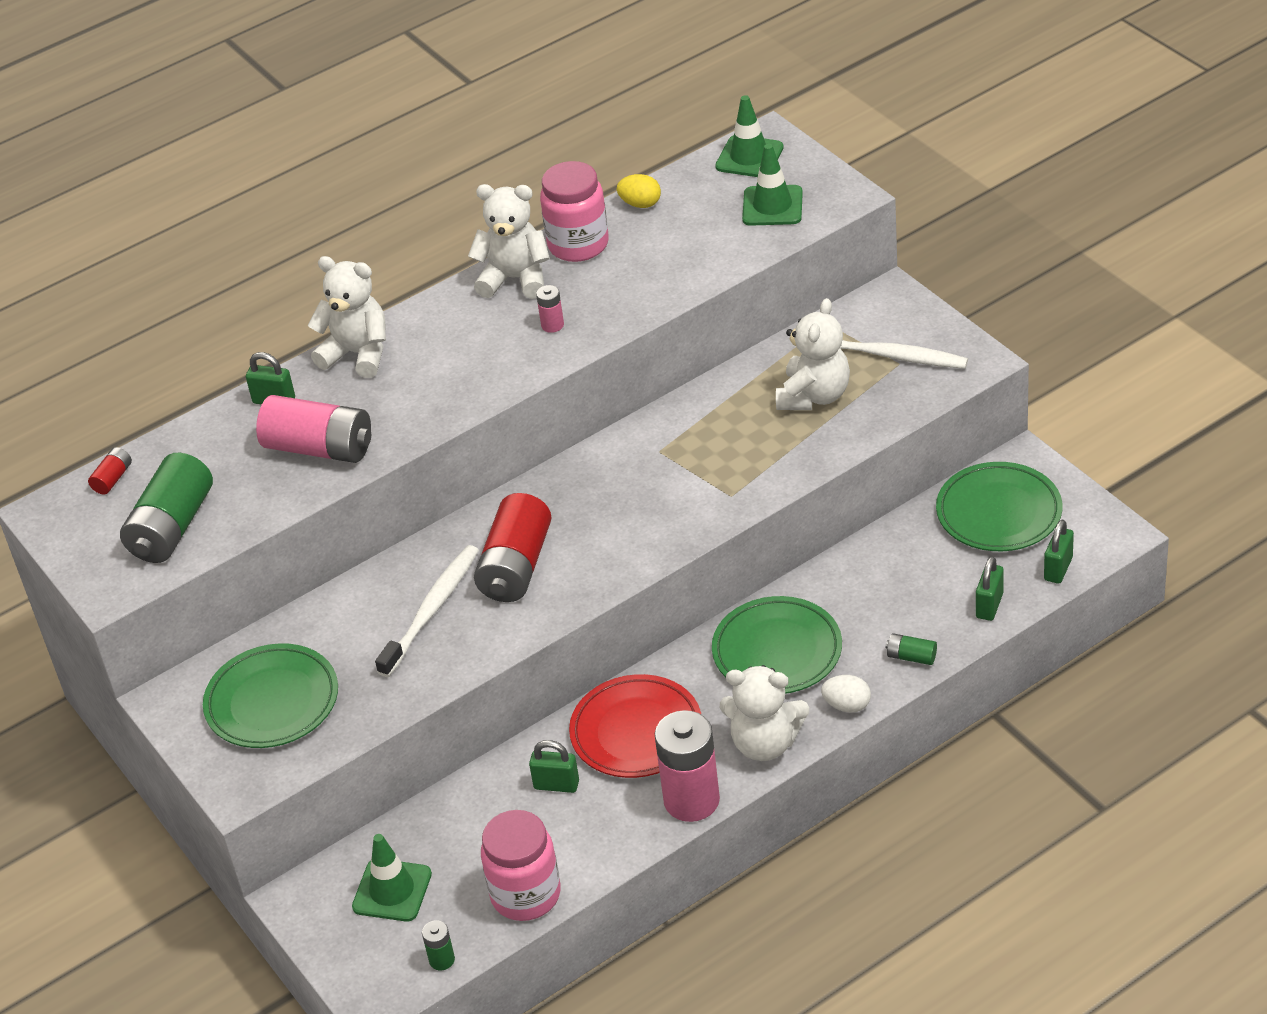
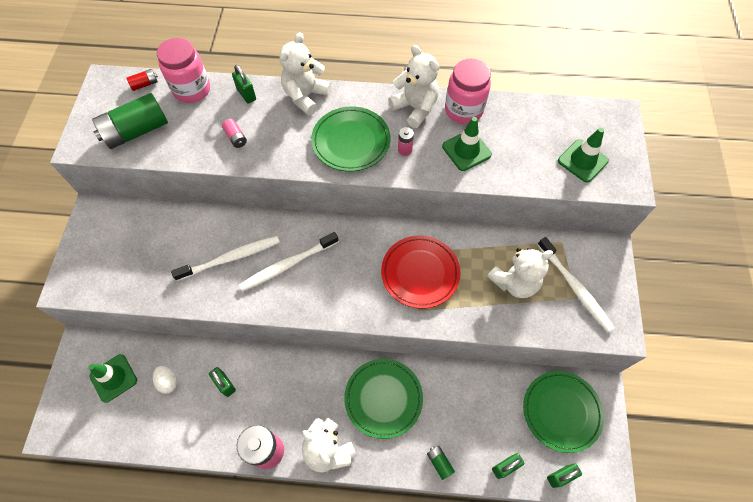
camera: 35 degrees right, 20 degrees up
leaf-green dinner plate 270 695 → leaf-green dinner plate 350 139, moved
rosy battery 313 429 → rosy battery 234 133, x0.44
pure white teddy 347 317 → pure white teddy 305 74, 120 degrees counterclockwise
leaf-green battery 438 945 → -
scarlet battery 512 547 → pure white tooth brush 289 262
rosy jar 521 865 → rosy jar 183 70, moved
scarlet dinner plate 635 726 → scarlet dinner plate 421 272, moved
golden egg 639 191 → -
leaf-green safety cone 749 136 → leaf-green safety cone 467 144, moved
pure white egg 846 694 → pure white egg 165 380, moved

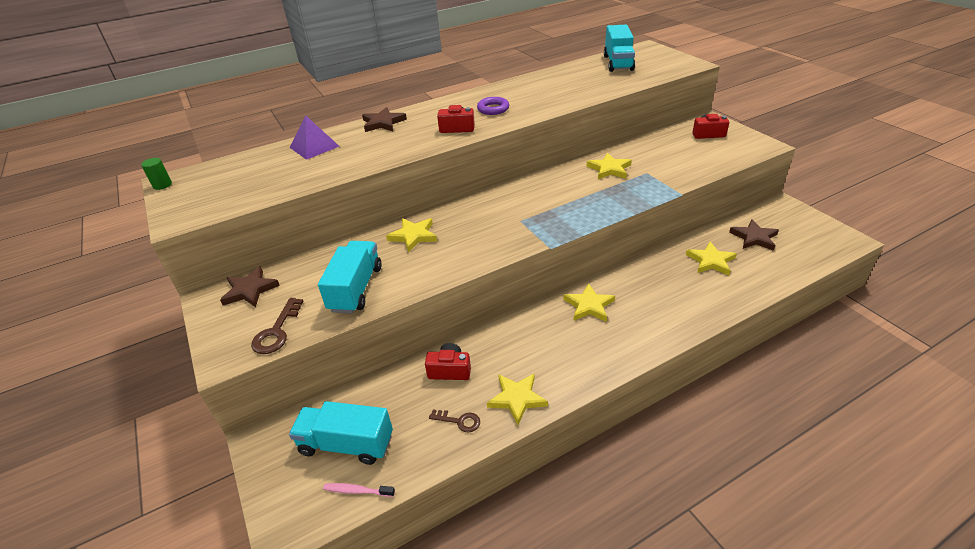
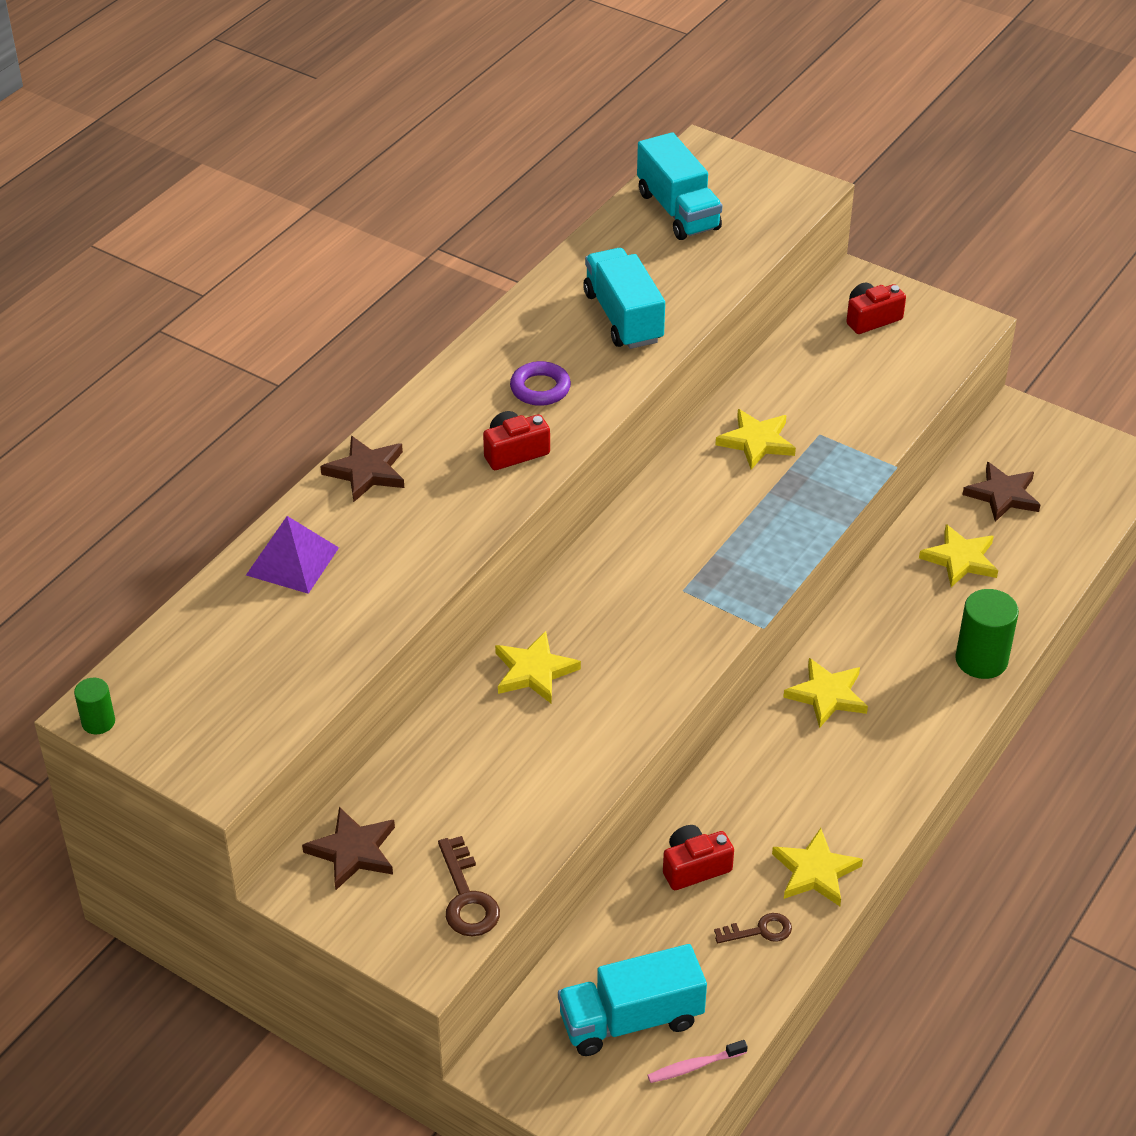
camera: 30 degrees left, 5 degrees up
aqua truck 350 277 → aqua truck 624 298, moved
- → leaf-green cylinder shape 987 634

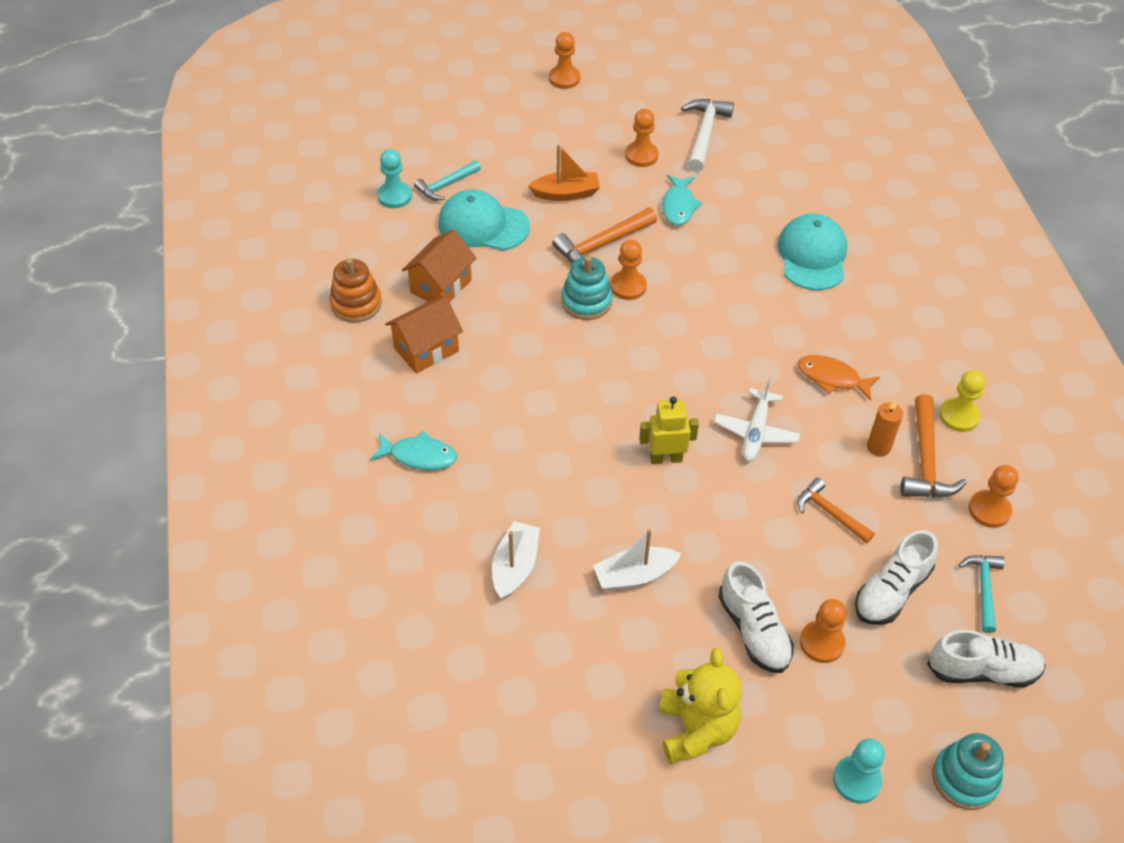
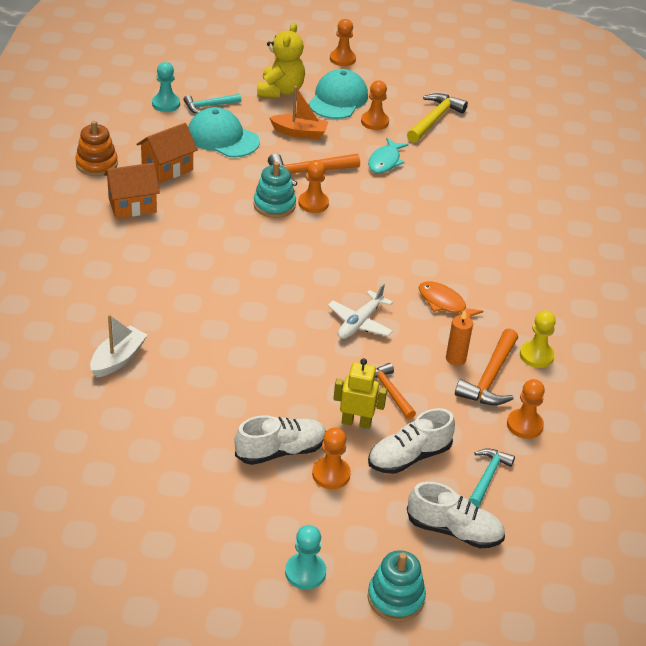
camera: 15 degrees right, 10 degrees down
aqua fish figure 413 450 → -
pure white boat 637 560 → -
golden robot 669 430 → golden robot 360 393, moved
golden teddy 700 706 → golden teddy 281 60, moved
pure white hammer 707 135 → golden hammer 437 118
pure white shoe 756 617 → pure white shoe 280 440, 105 degrees counterclockwise
aqua baseball cap 812 252 → aqua baseball cap 338 94, moved

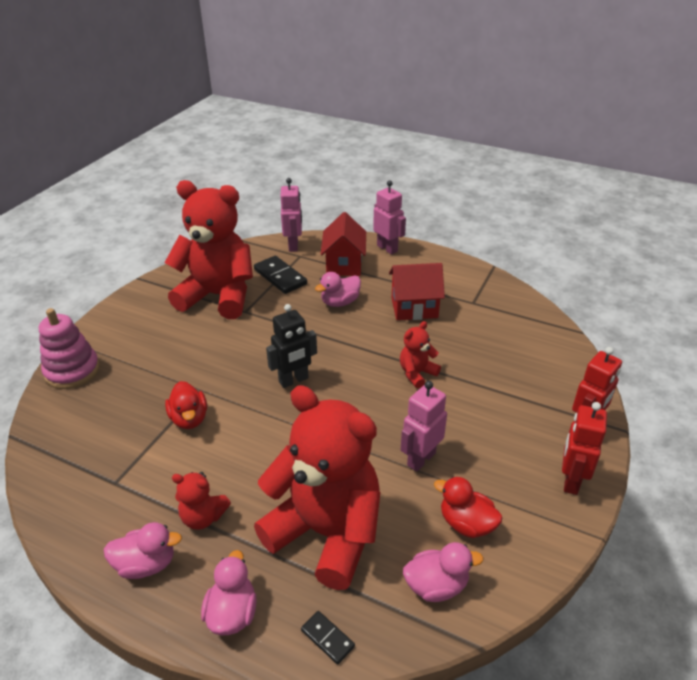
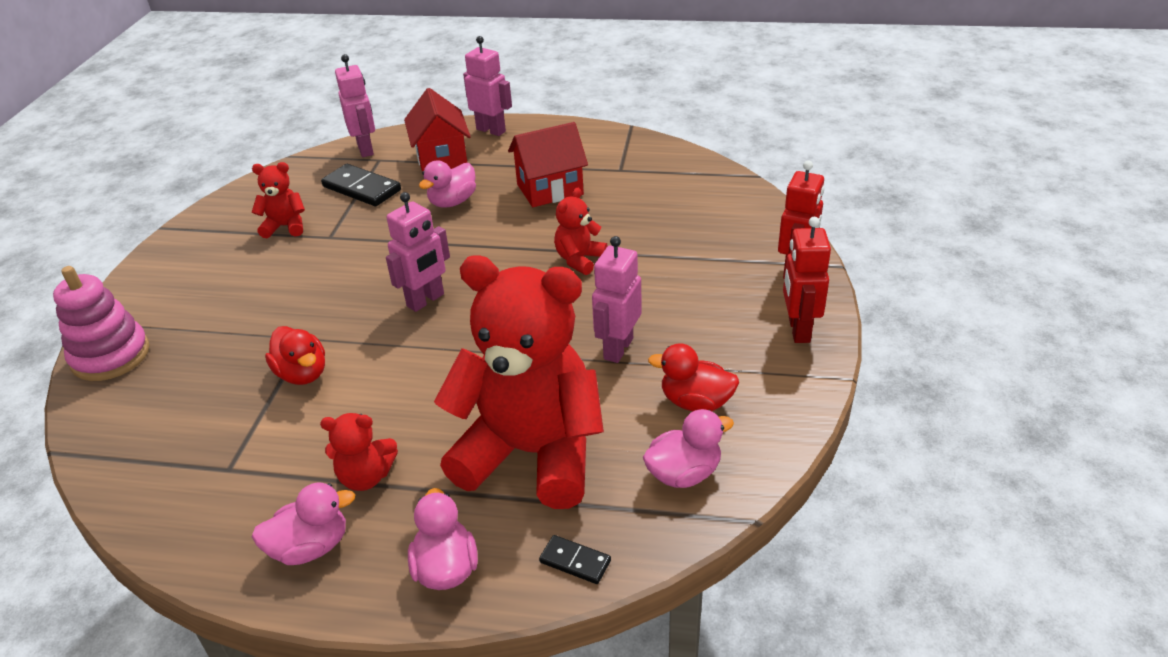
camera: 15 degrees left, 0 degrees up
scarlet teddy 209 249 → scarlet teddy 278 200, x0.42
black robot 291 346 → rosy robot 418 252

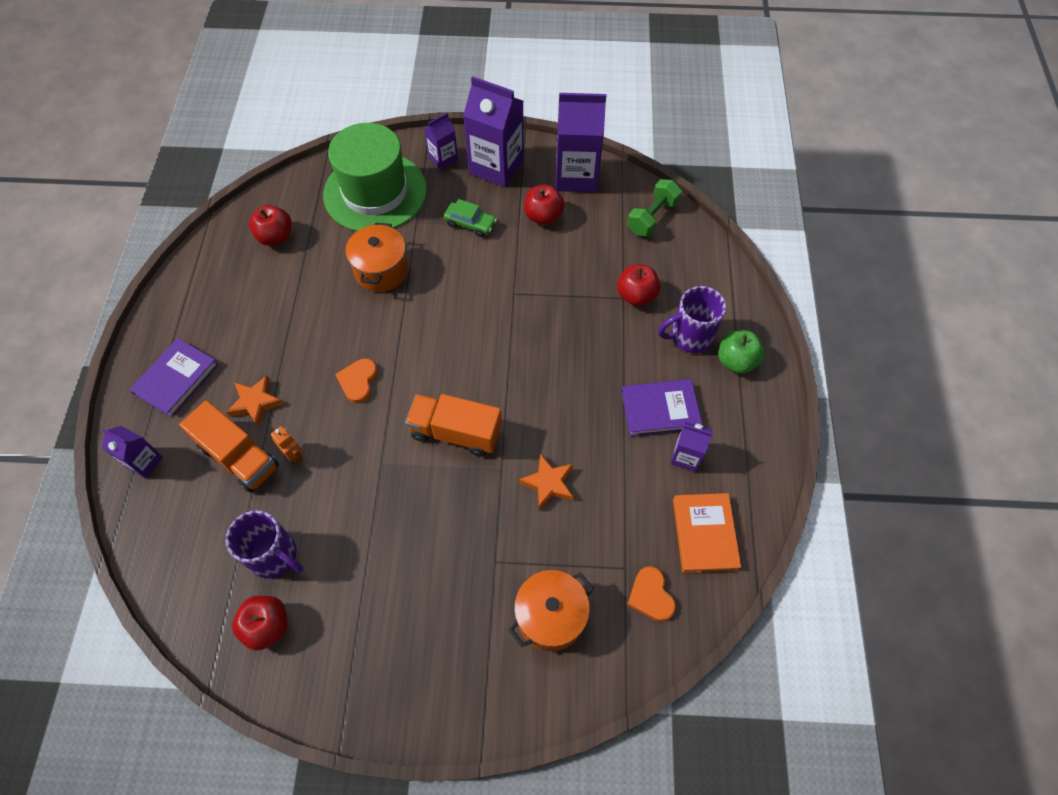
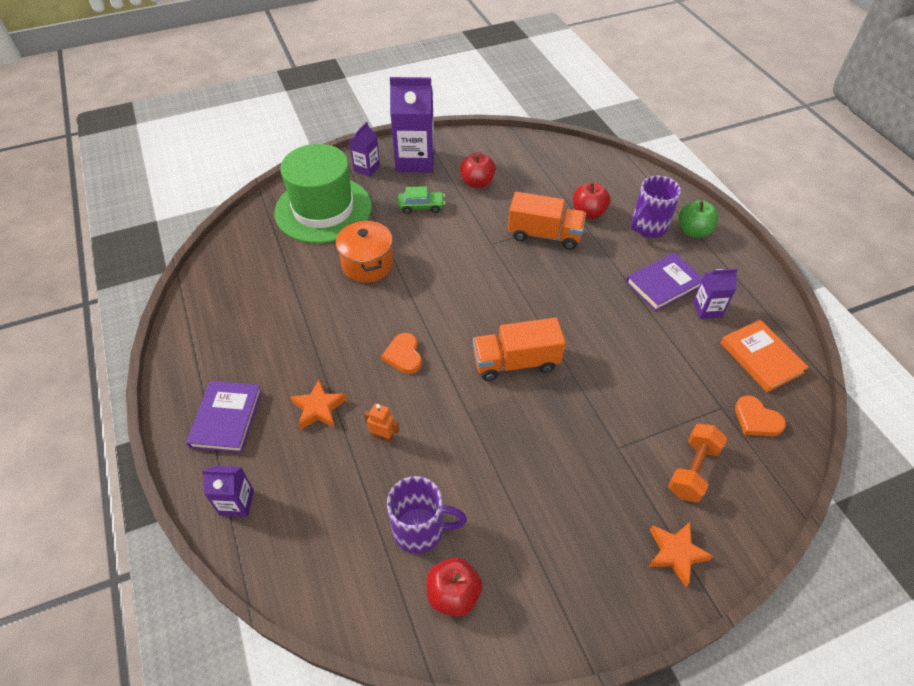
camera: 25 degrees left, 10 degrees down
orange-coloured truck 229 446 → orange-coloured truck 547 221, moved
scarlet apple 270 225 → -
orange-coloured pot 551 610 → orange-coloured dumbbell 697 463
orange-coloured five-pointed star 546 482 → orange-coloured five-pointed star 680 554, moved
violet milk carton 580 142 → -
leaf-green dumbbell 654 208 → -

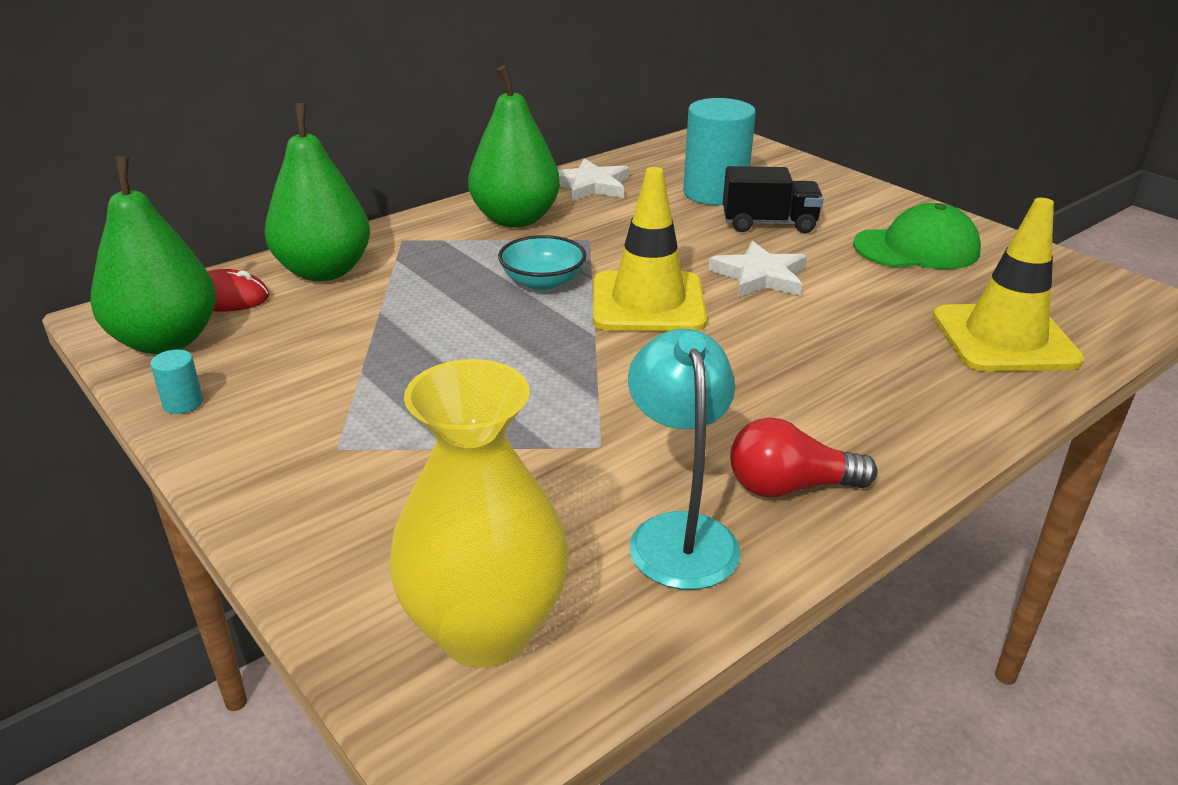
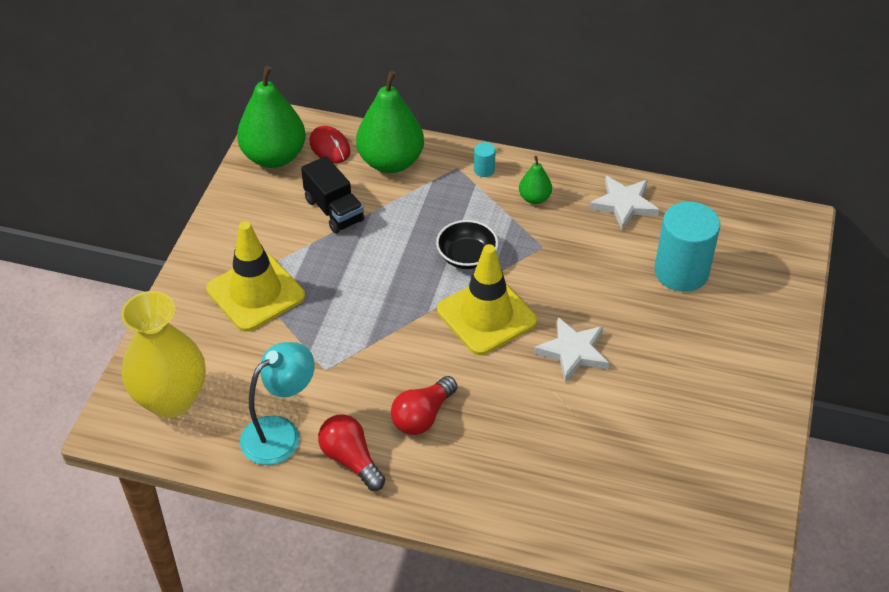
camera: 55 degrees right, 15 degrees up
aqua cylinder shape 176 381 → aqua cylinder shape 485 159, moved
leaf-green toy pear 514 146 → leaf-green toy pear 535 180, x0.48
aqua bowl 542 262 → black bowl 467 244
black truck 773 199 → black truck 333 195, moved
leaf-green baseball cap 917 236 → -
golden safety cone 1008 285 → golden safety cone 255 276, moved
- → scarlet light bulb 424 405

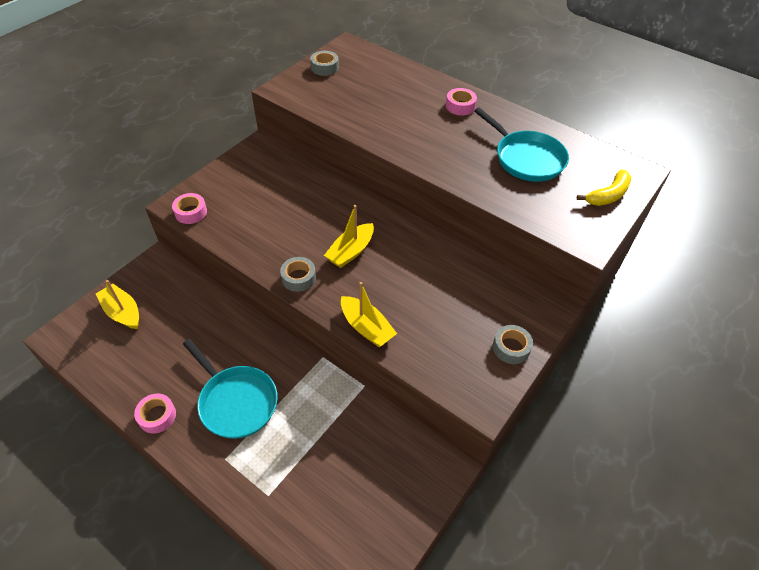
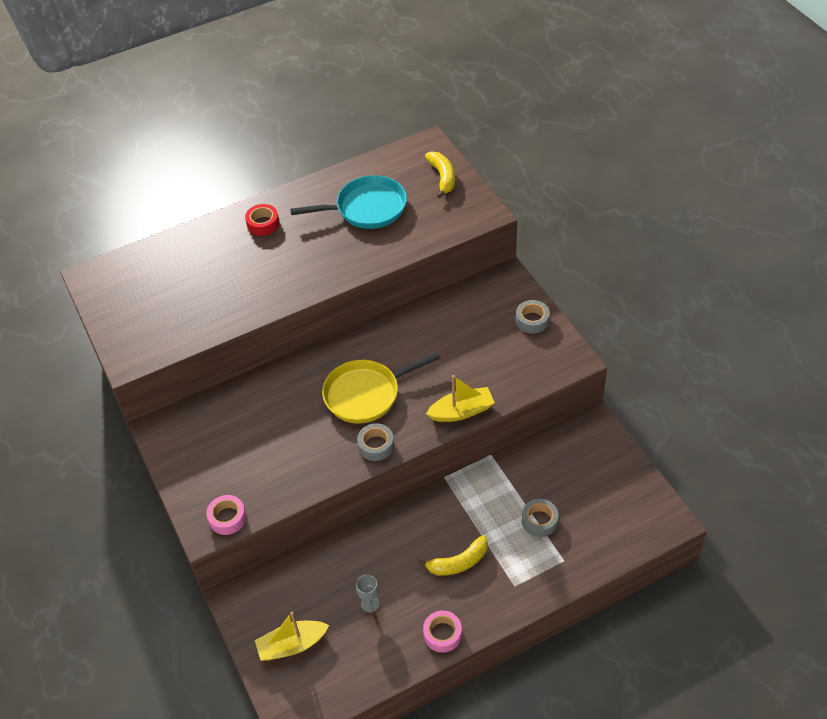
camera: 60 degrees left, 0 degrees up
aqua frying pan 230 389 → golden toy banana 452 555
ash-grey roll of tape 324 63 → ash-grey roll of tape 540 518, moved
golden boat 349 236 → golden frying pan 381 387
rosy roll of tape 461 101 → scarlet roll of tape 262 220
- → ash-grey wine glass 368 593

